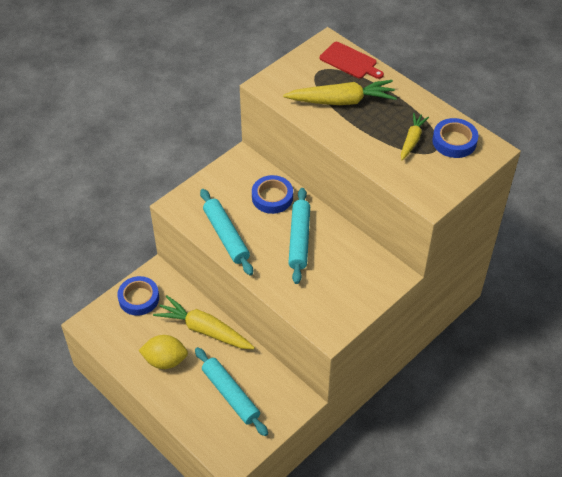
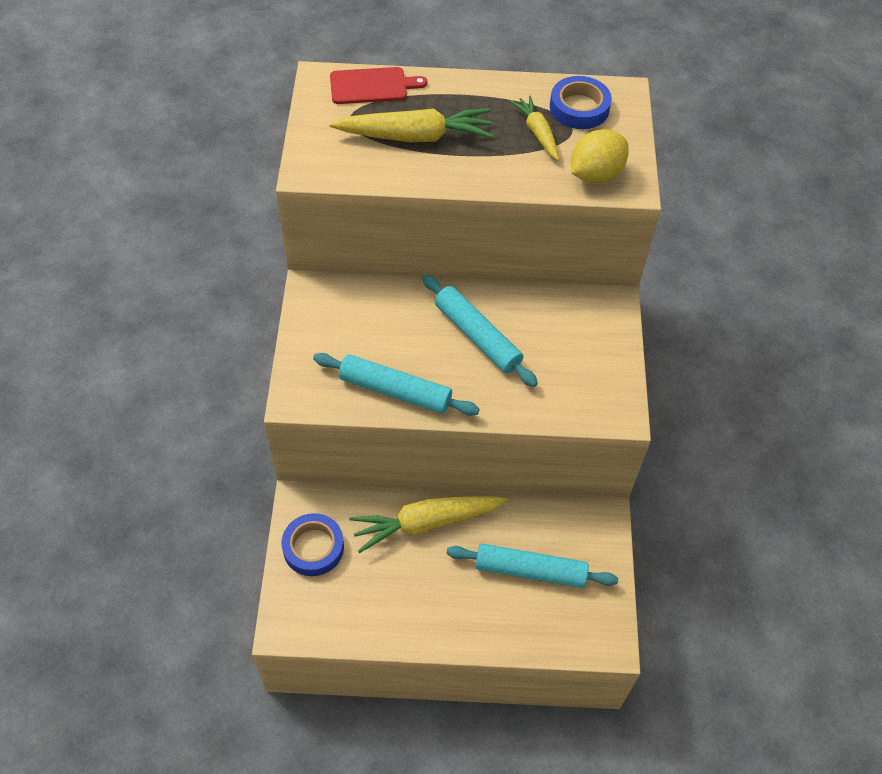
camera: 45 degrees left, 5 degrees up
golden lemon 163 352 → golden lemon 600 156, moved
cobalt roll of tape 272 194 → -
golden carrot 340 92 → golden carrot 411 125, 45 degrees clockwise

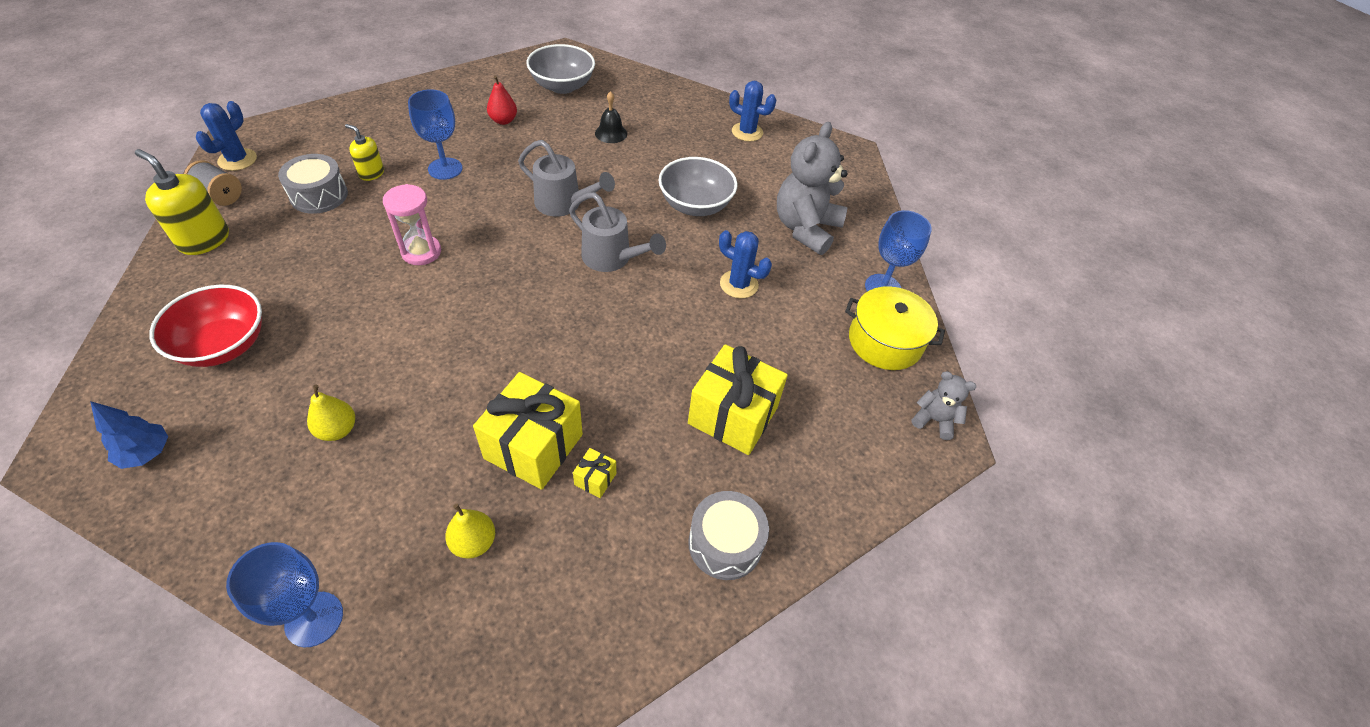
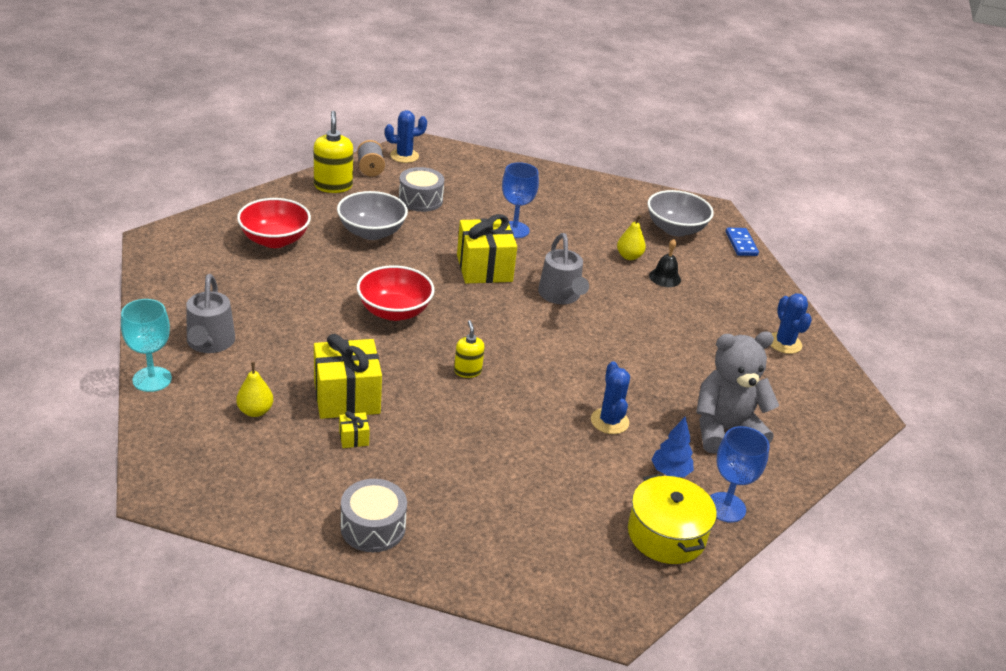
camera: 50 degrees right, 15 degrees down
cobalt toy tree 129 435 → cobalt toy tree 672 446, moved
cobalt wine glass 284 594 → aqua wine glass 146 345
golden toy pear 331 413 → golden toy pear 631 237, moved
golden soap dispenser 364 152 → golden soap dispenser 469 349, moved
rosy sandglass 412 224 → -
scarlet toy pear 502 100 → -
ash-grey watering can 617 232 → ash-grey watering can 210 313, moved
ash-grey bowl 698 186 → ash-grey bowl 372 215, moved
golden wrapped gift 738 399 → golden wrapped gift 487 249, moved
ash-grey teddy 944 405 → -
- → scarlet bowl 396 293
- → cobalt domino tile 742 242

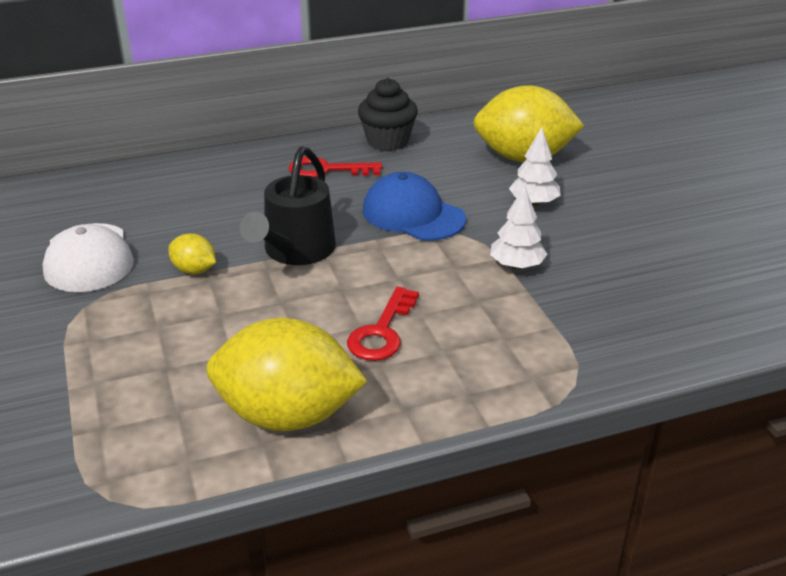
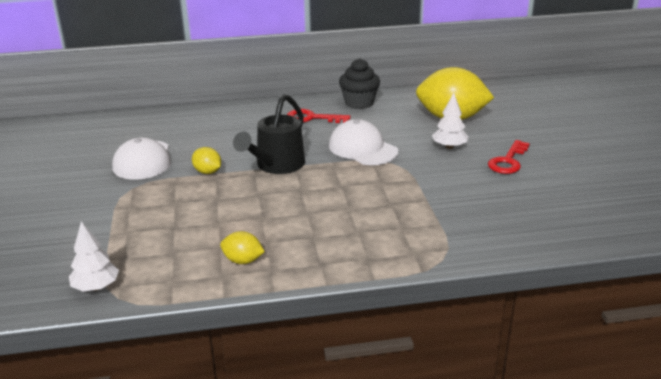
camera: 10 degrees right, 5 degrees down
golden lemon 287 374 → golden lemon 242 247, x0.45
scarlet door key 383 324 → scarlet door key 509 157, moved
cobalt baseball cap 414 206 → pure white baseball cap 363 142
pure white toy tree 518 227 → pure white toy tree 94 256, moved

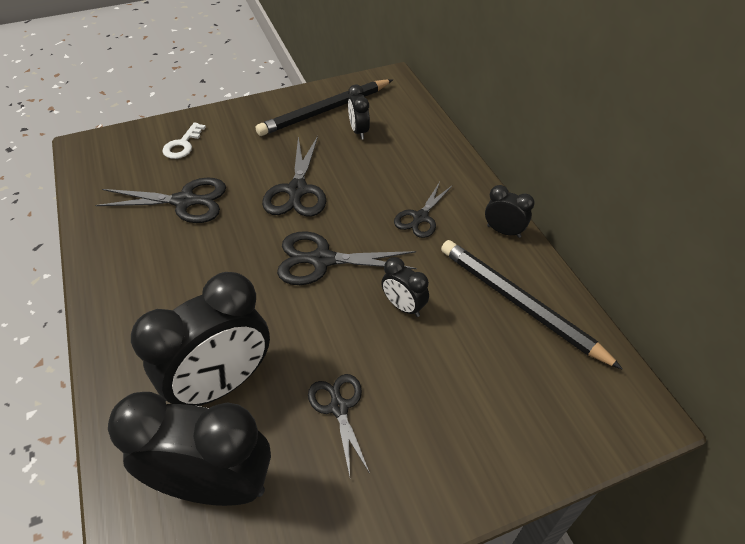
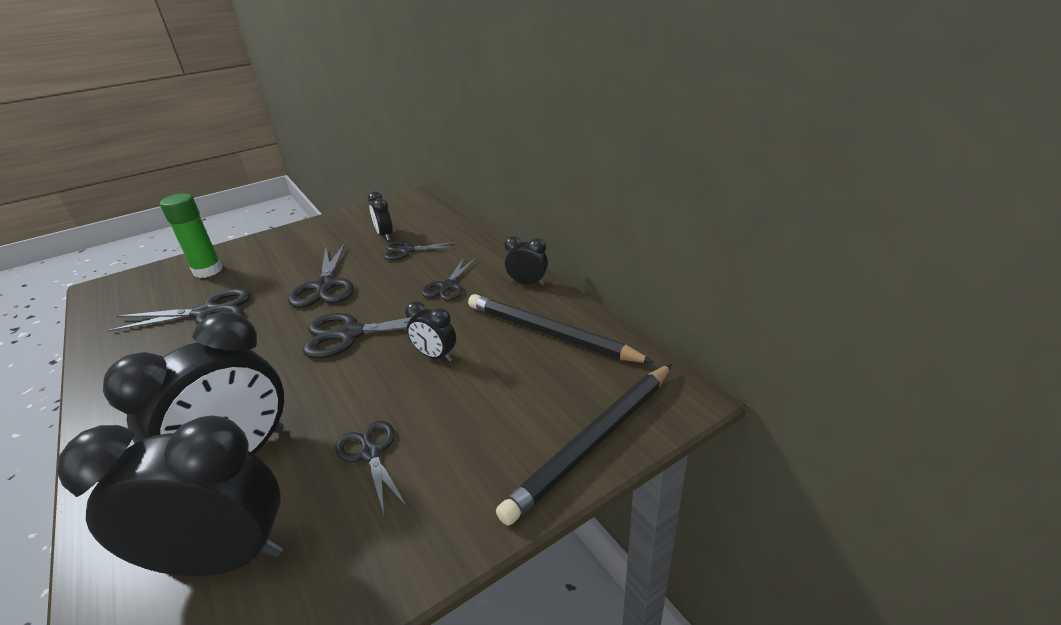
camera: 10 degrees left, 15 degrees down
pure white door key 184 140 → leaf-green glue stick 191 236
black wooden pencil 324 107 → black wooden pencil 584 444, moved
- → black shears 420 250

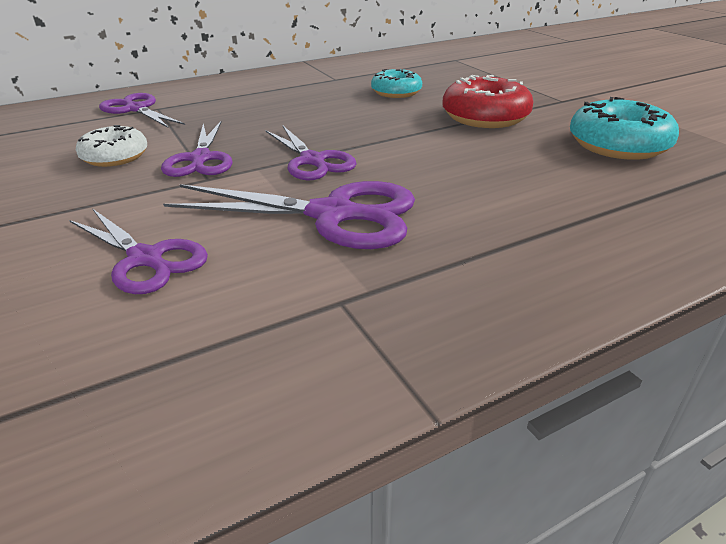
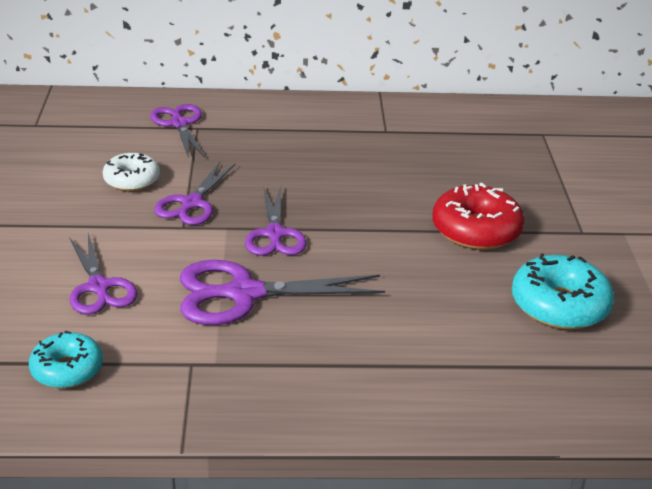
camera: 25 degrees right, 0 degrees up
violet shears 289 215 → violet shears 282 292, 135 degrees clockwise
aqua glazed donut 396 83 → aqua glazed donut 66 359, moved

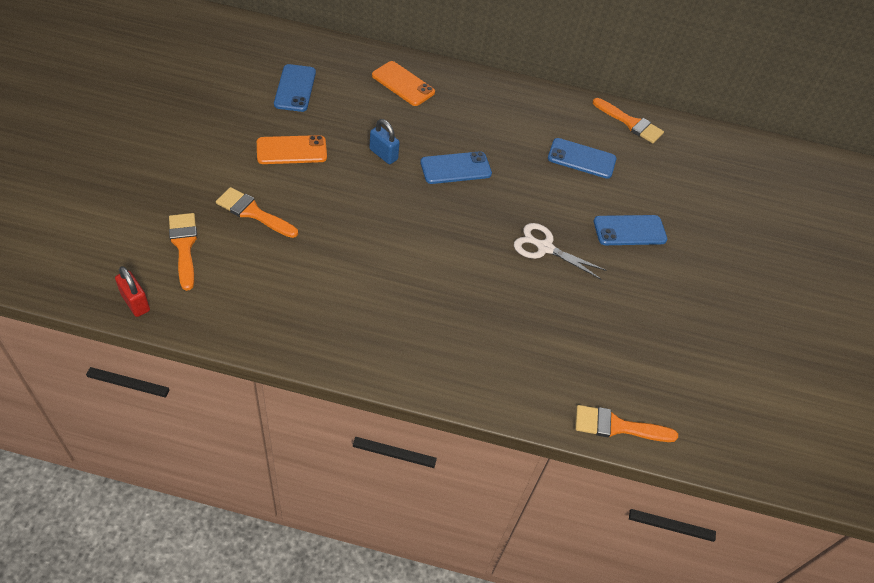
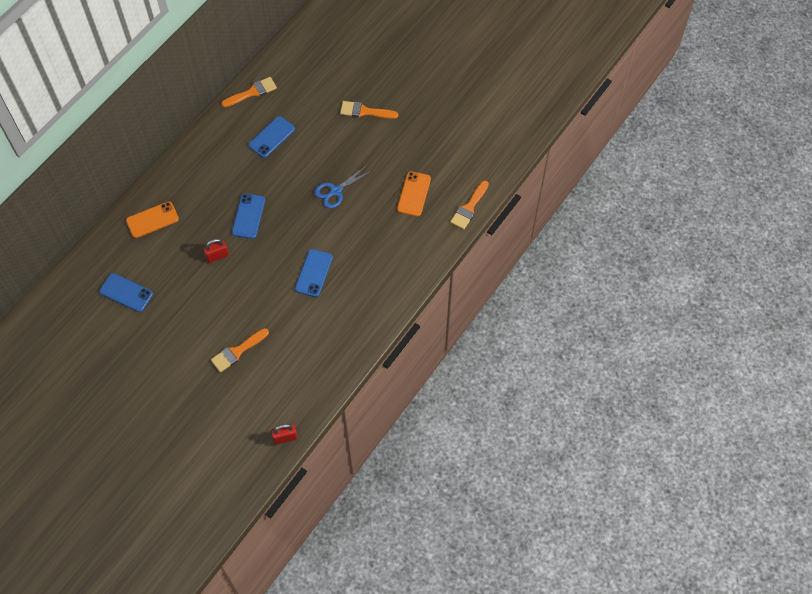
camera: 60 degrees left, 10 degrees up
orange-coloured paint brush 183 252 → orange-coloured paint brush 369 110, moved
orange-coloured phone 292 149 → orange-coloured phone 414 193, moved
cobalt small lock 385 141 → scarlet small lock 216 251
pure white shears 560 251 → cobalt shears 343 187
cobalt phone 630 230 → cobalt phone 314 273, moved

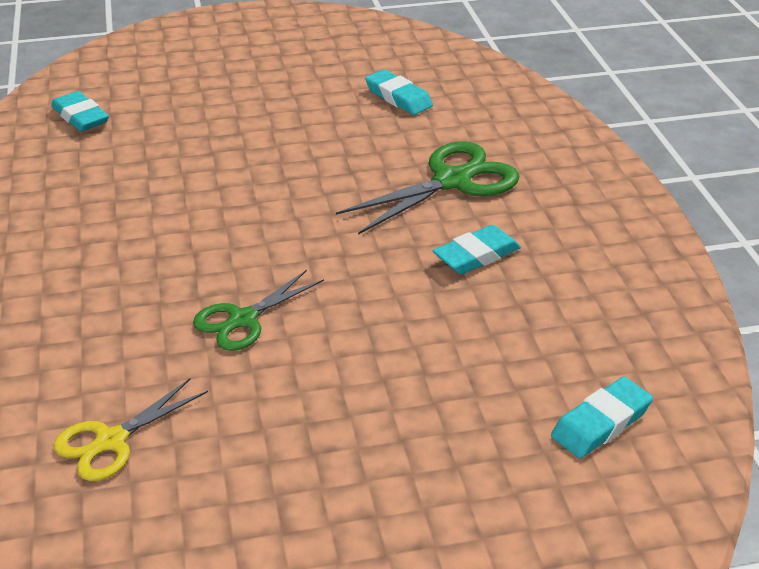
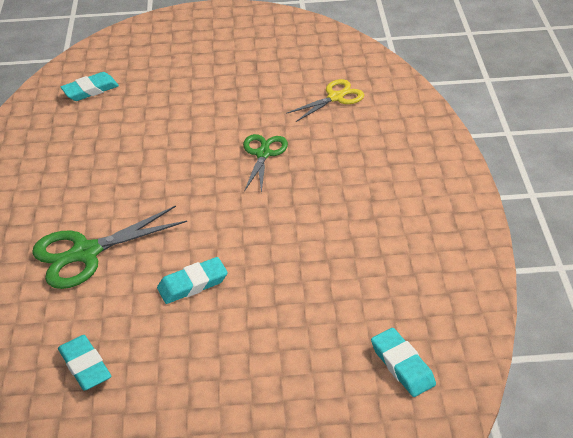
camera: 170 degrees left, 5 degrees up
leaf-green shears 258 310 → leaf-green shears 265 163, 45 degrees counterclockwise
aqua eraser 477 249 → aqua eraser 192 280, moved

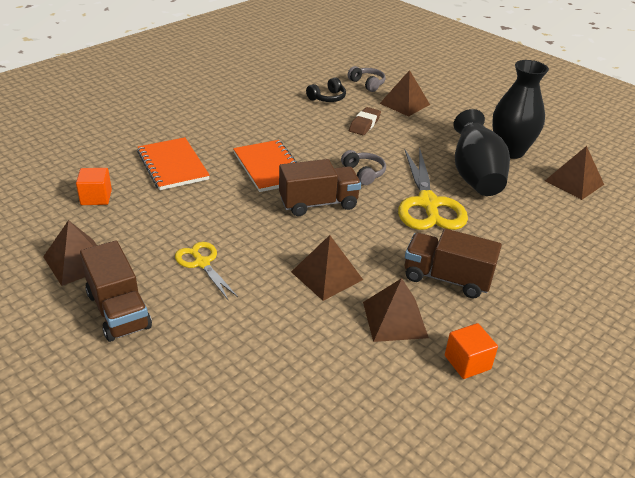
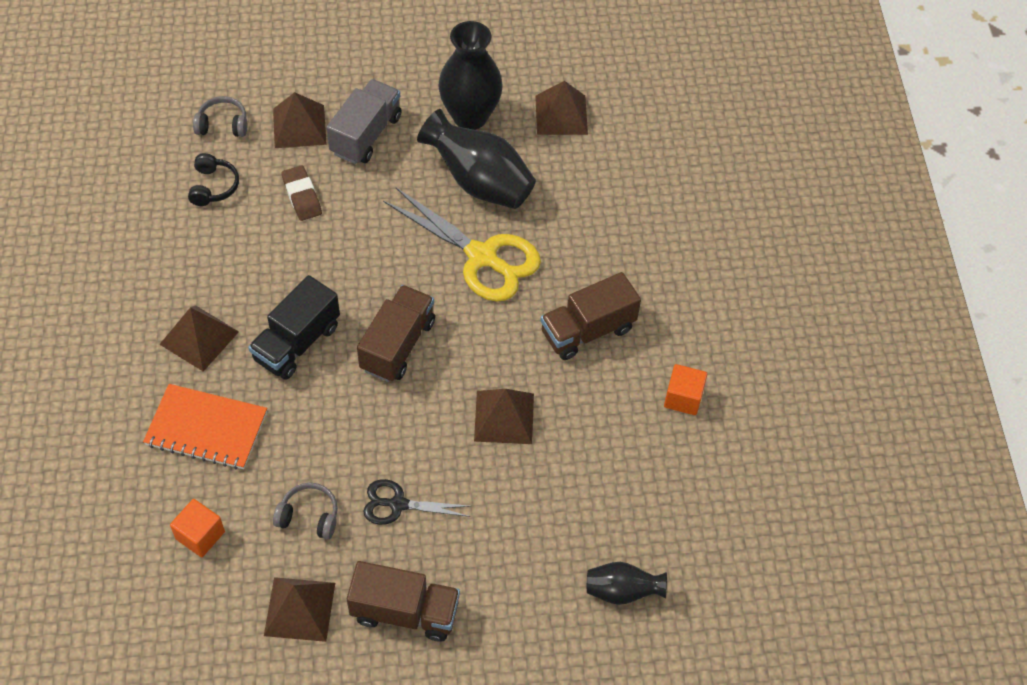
camera: 50 degrees left, 20 degrees up
golden shears 206 271 → black shears 417 502
orange-coloured notepad 265 166 → black truck 294 327
ash-grey over-ear headphones 363 167 → ash-grey over-ear headphones 305 511, moved
dark brown pyramid shape 396 310 → dark brown pyramid shape 199 338, moved
- → ash-grey truck 364 121
- → black tall vase 627 583

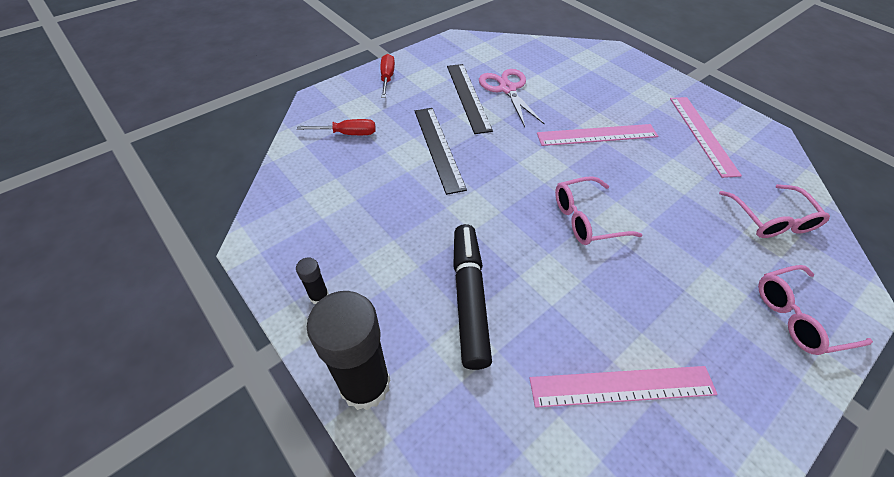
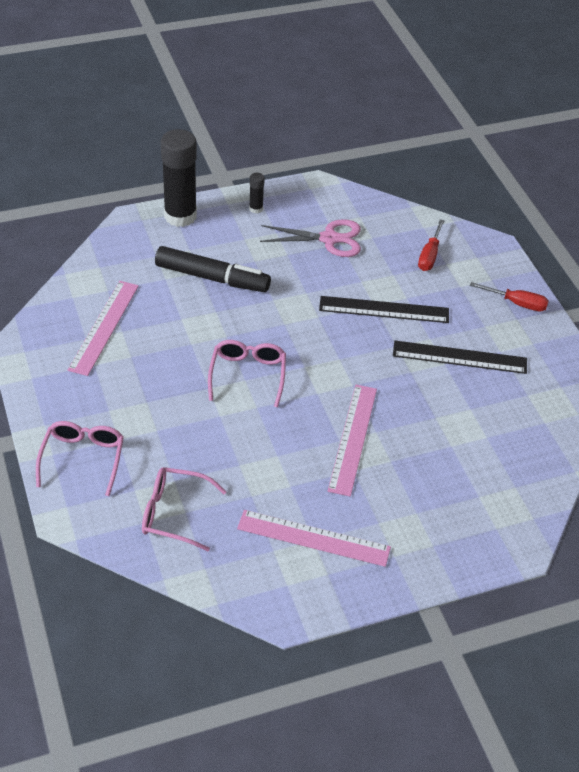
camera: 110 degrees right, 5 degrees down
rosy shears 512 98 → rosy shears 310 238, moved

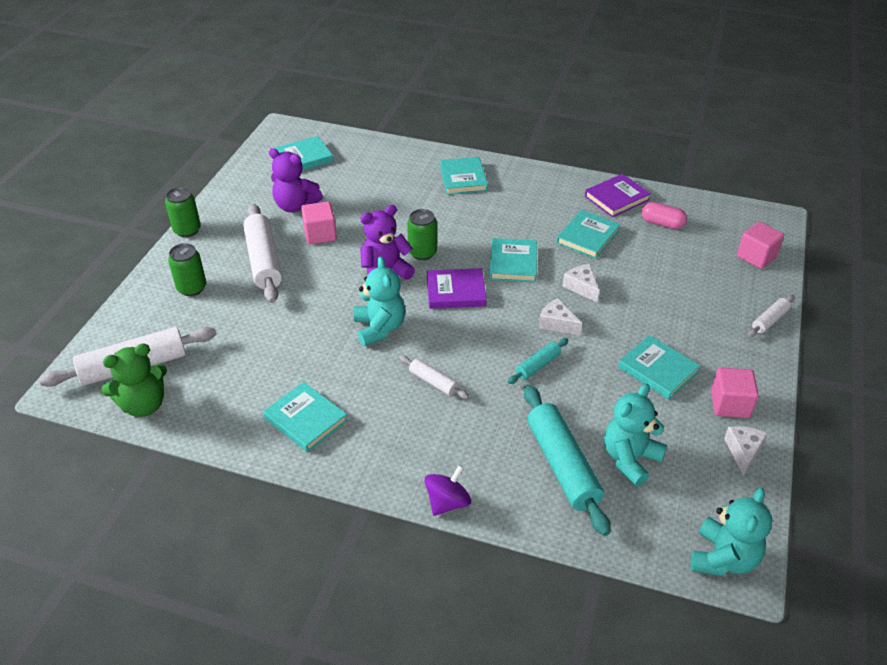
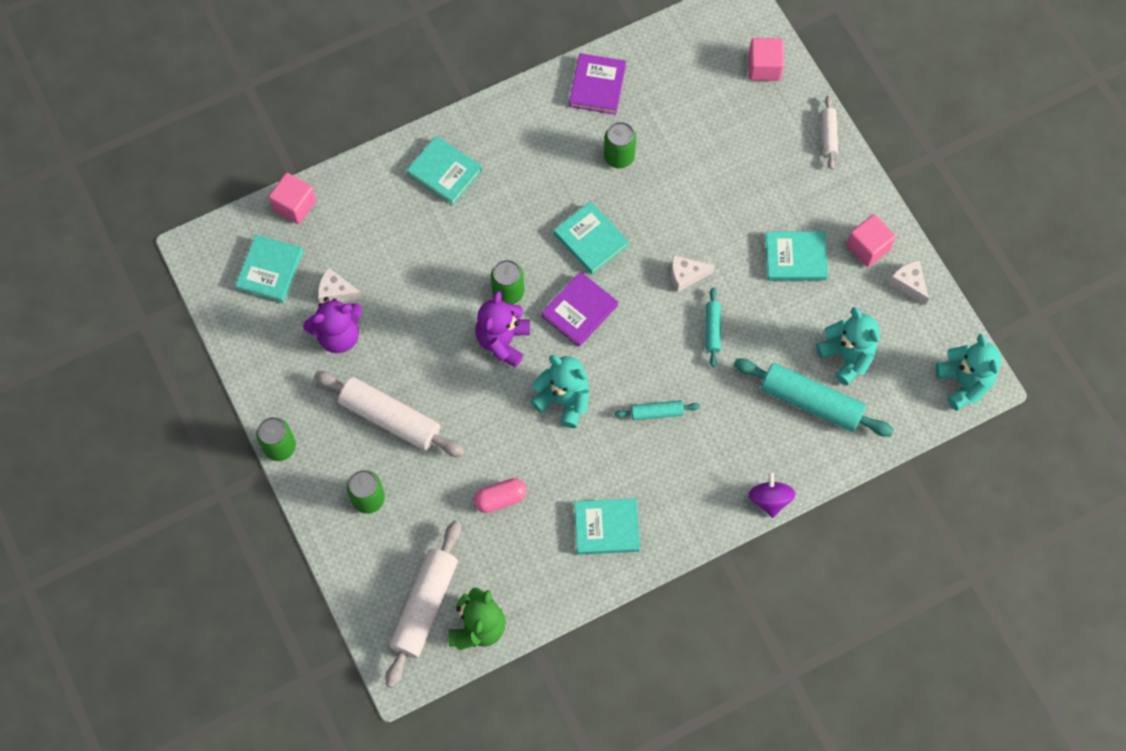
camera: 45 degrees left, 25 degrees up
rosy cube 319 222 → rosy cube 292 198, moved
pure white pastry roller 434 377 → aqua pastry roller 657 410
aqua hardcover 588 234 → leaf-green tin 620 145
pure white cheese wedge 581 283 → pure white cheese wedge 340 285, moved
aqua teddy 635 435 → aqua teddy 848 346, 150 degrees clockwise
rosy capsule 664 215 → rosy capsule 500 495, moved

